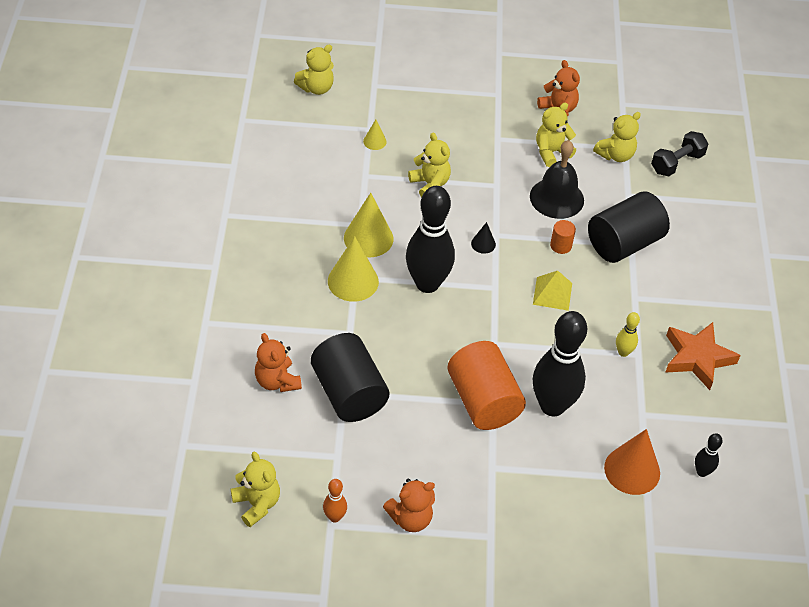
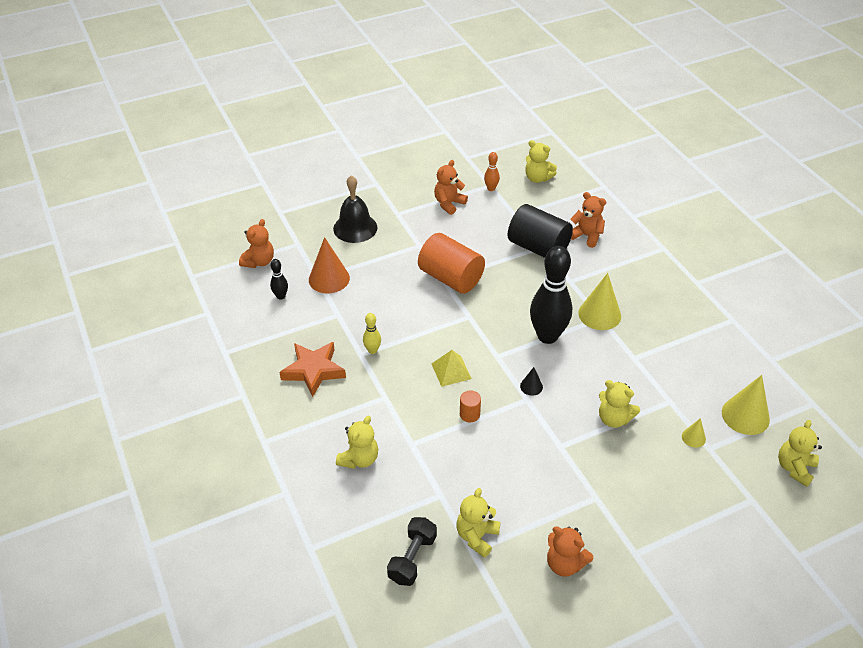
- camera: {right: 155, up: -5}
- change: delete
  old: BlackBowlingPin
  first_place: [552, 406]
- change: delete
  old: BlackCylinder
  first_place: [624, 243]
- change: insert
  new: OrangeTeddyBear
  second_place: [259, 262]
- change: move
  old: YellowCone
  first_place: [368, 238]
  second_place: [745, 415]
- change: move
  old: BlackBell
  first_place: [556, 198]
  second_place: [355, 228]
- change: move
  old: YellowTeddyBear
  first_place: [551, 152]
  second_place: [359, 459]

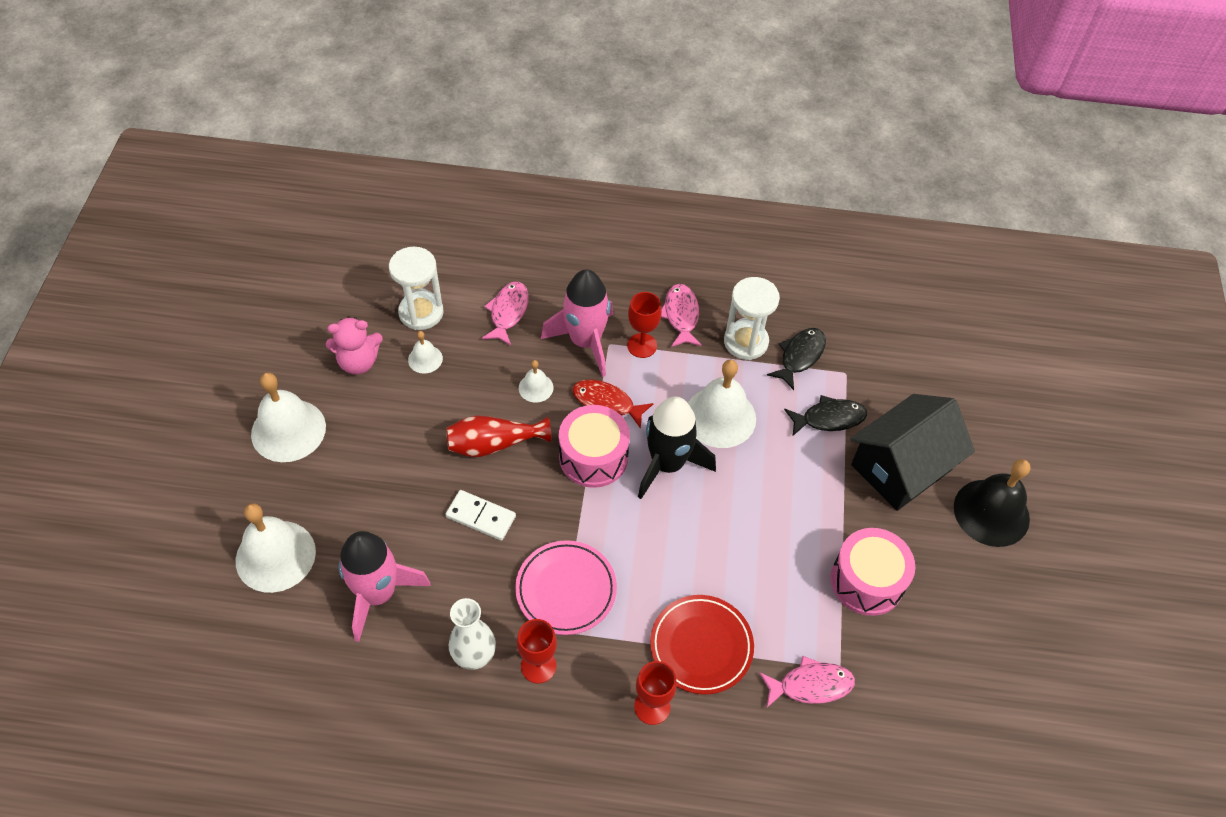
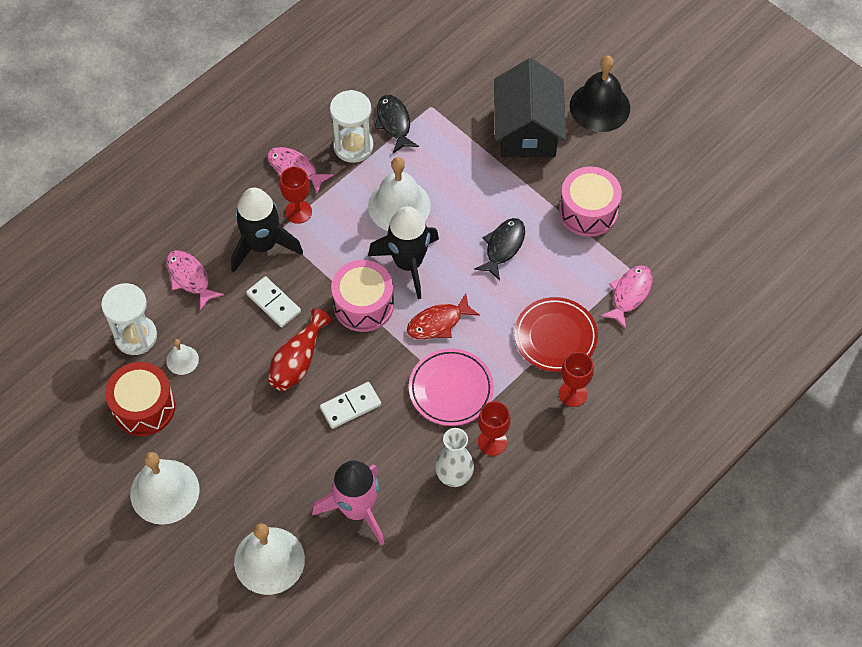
- camera: {right: -50, up: 5}
- change: move
  old: RedFish
  first_place: [607, 403]
  second_place: [438, 323]
- change: move
  old: BlackFish
  first_place: [829, 418]
  second_place: [503, 247]
- change: replace
  old: PinkTeddyBear
  new: RedDrum
  first_place: [358, 362]
  second_place: [144, 407]
- change: replace
  old: WhiteBell
  new: WhiteDomino
  first_place: [536, 387]
  second_place: [273, 303]
- change: recolor
  old: PinkRocket
  new: BlackRocket
  first_place: [585, 342]
  second_place: [262, 245]

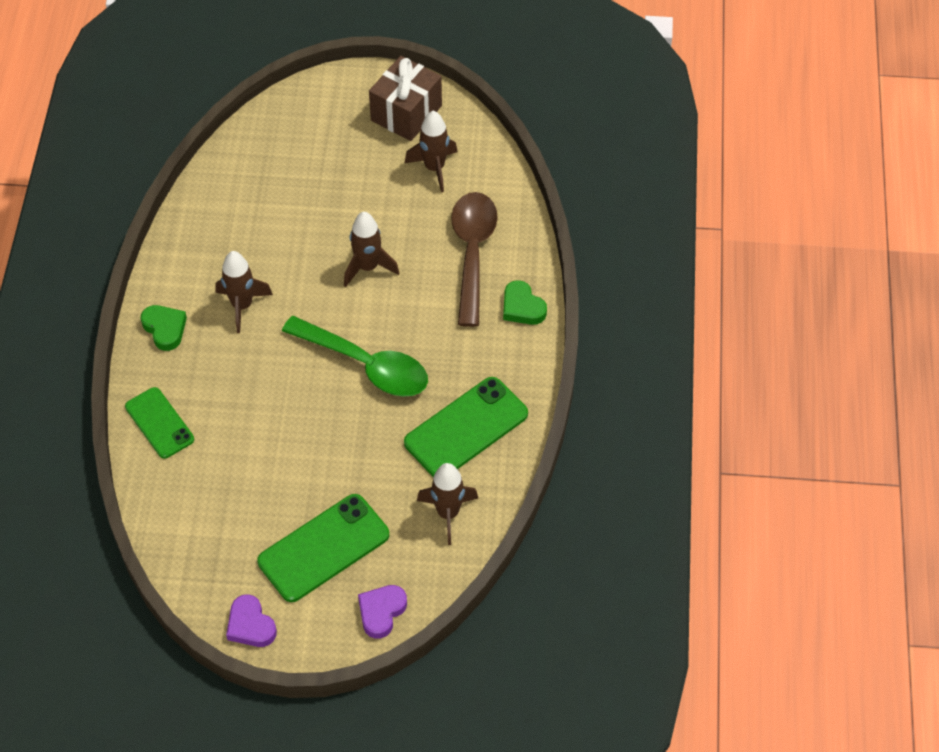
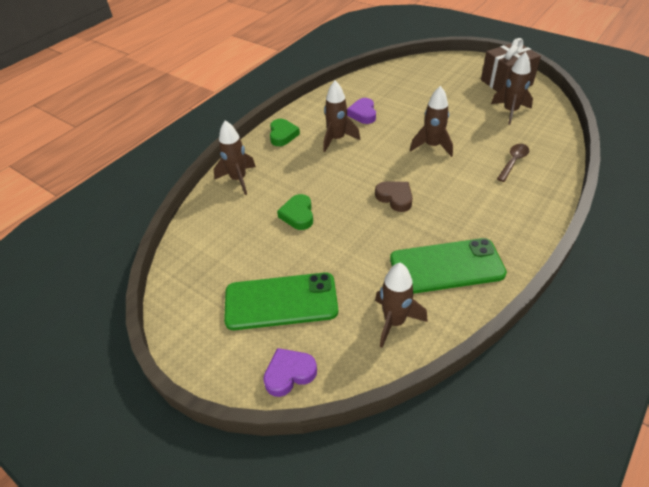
- camera: {right: 35, up: -10}
- change: move
  old: PurpleHeart
  first_place: [250, 625]
  second_place: [363, 114]
- change: move
  old: GreenHeart
  first_place: [522, 307]
  second_place: [298, 215]
- change: replace
  old: GreenPhone
  new: BrownRocket
  first_place: [159, 423]
  second_place: [238, 179]
- change: replace
  old: GreenSpoon
  new: BrownHeart
  first_place: [366, 365]
  second_place: [395, 198]
- change: resize
  old: BrownSpoon
  first_place: [472, 253]
  second_place: [513, 162]
  factor: 0.5

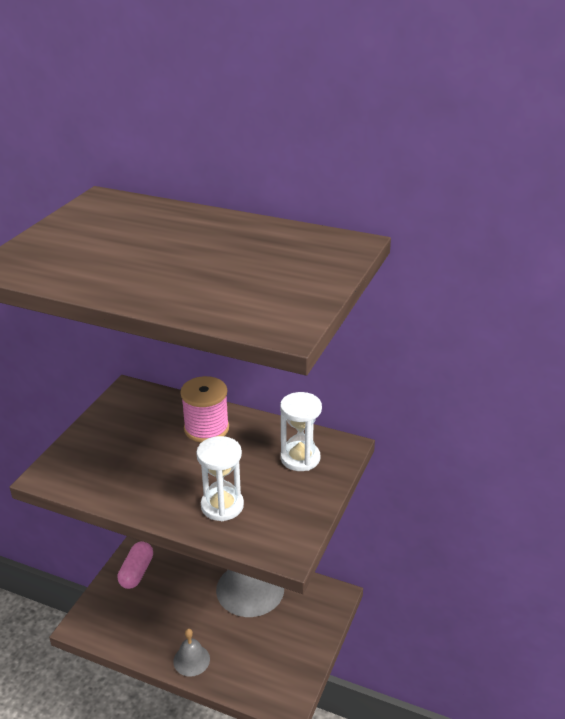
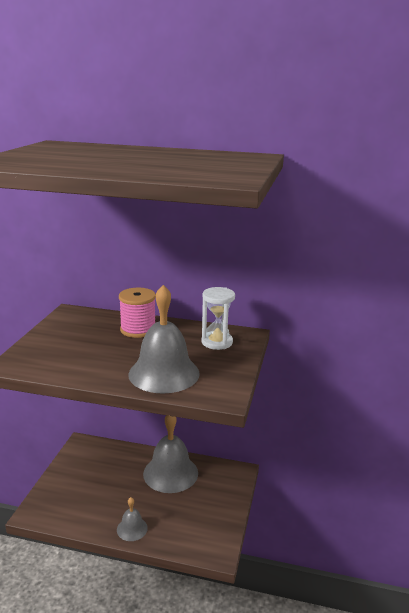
- camera: {right: -10, up: -10}
- change: delete
  old: PinkCapsule
  first_place: [136, 572]
- change: replace
  old: WhiteHourglass
  new: GreyBell
  first_place: [222, 506]
  second_place: [164, 373]

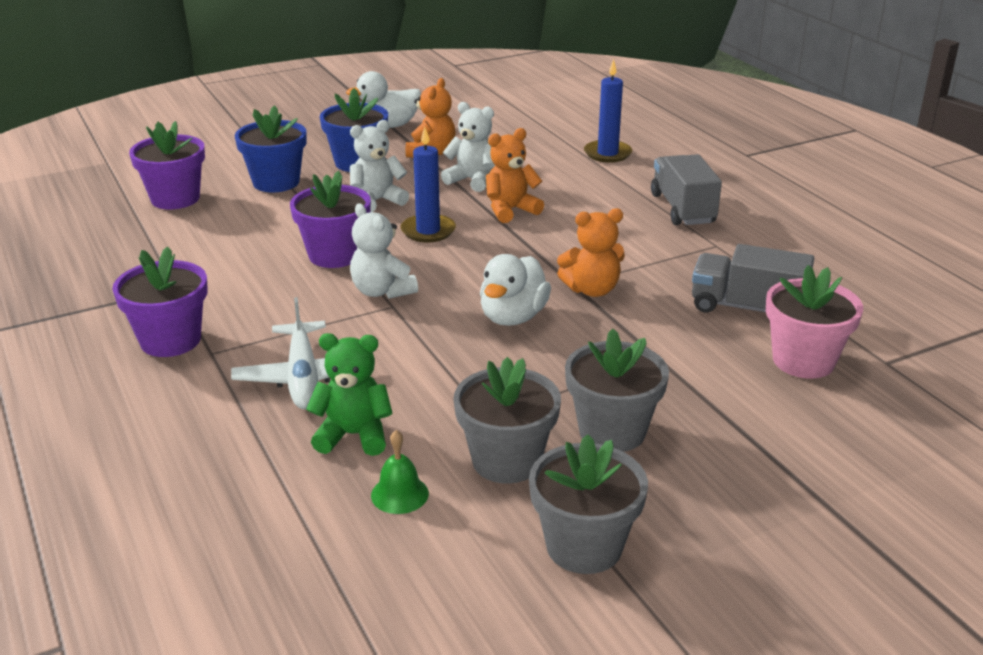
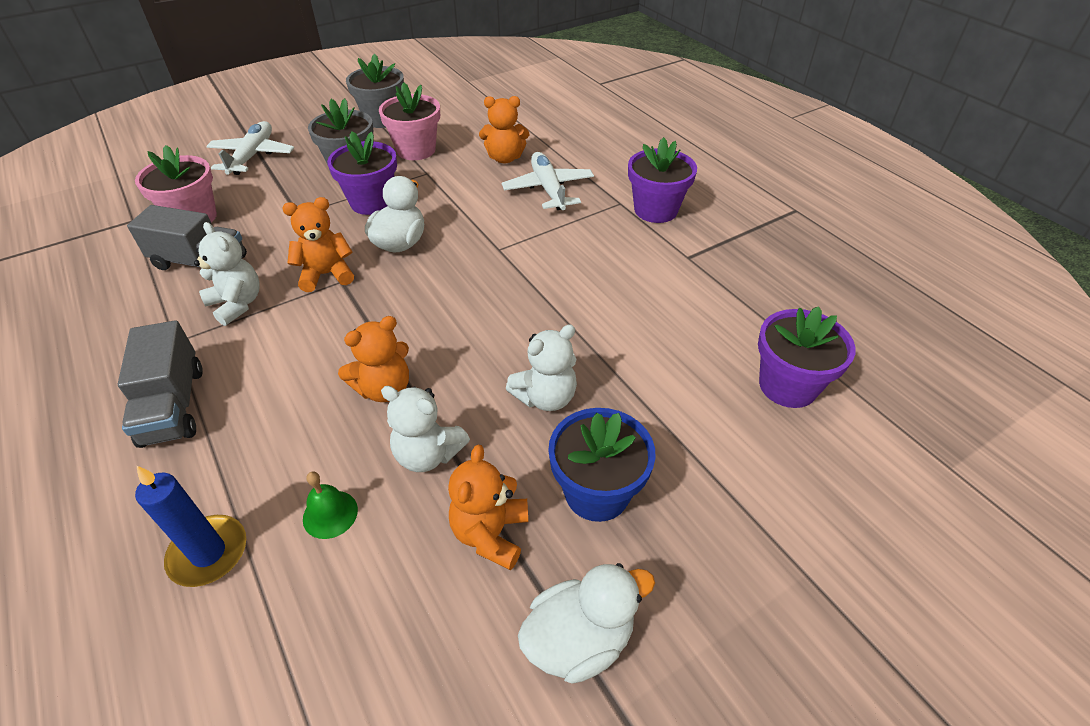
- camera: {right: 175, up: 15}
- change: delete
  old: BlueFlowerPot
  first_place: [276, 182]
- change: delete
  old: BlueCandle
  first_place: [428, 231]
- change: insert
  new: WhitePlane
  second_place: [252, 156]
- change: move
  old: PurpleFlowerPot
  first_place: [335, 255]
  second_place: [372, 202]
- change: move
  old: WhiteTeddyBear
  first_place: [382, 291]
  second_place: [237, 304]
- change: move
  old: GreenBell
  first_place: [399, 494]
  second_place: [330, 514]
- change: recolor
  old: GreenTeddyBear
  new: OrangeTeddyBear
  first_place: [353, 435]
  second_place: [505, 158]
- change: recolor
  old: GreyFlowerPot
  new: PinkFlowerPot
  first_place: [506, 461]
  second_place: [416, 150]

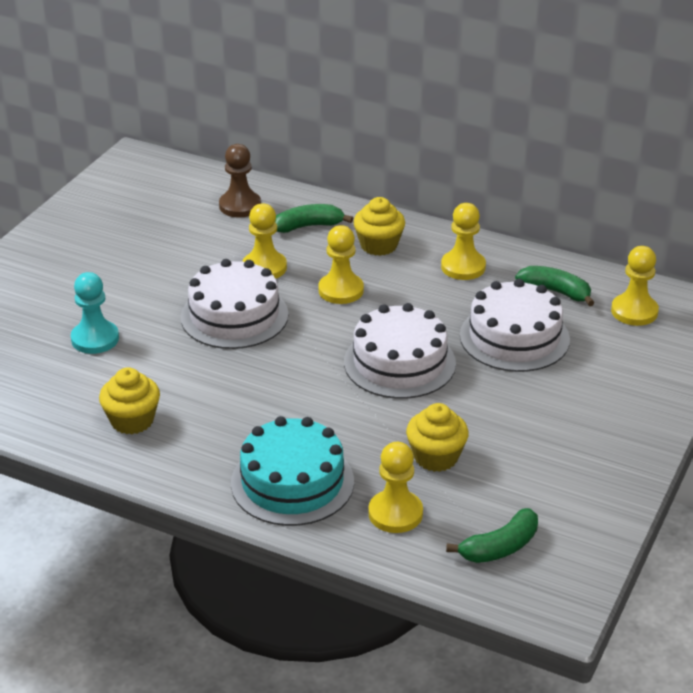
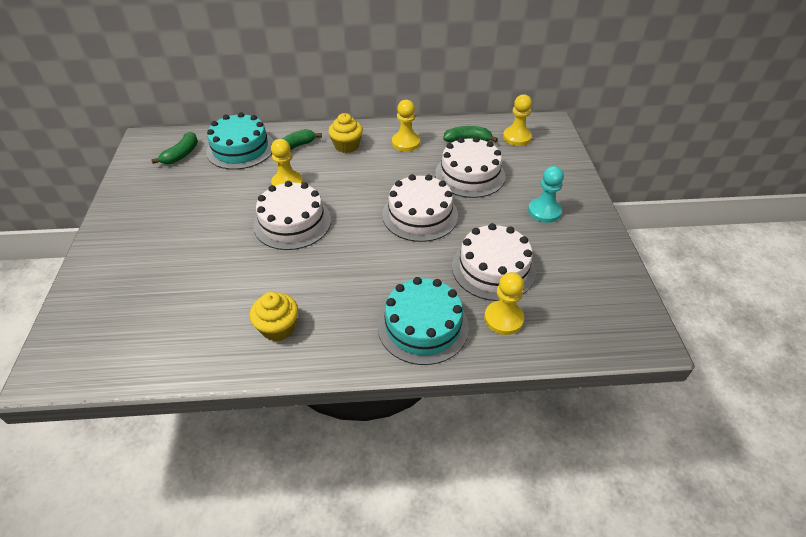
- camera: {right: -30, up: 10}
- change: delete
  old: YellowPawn
  first_place: [341, 290]
- change: move
  old: TurquoisePawn
  first_place: [95, 339]
  second_place: [544, 211]
- change: move
  old: GreenBanana
  first_place: [499, 547]
  second_place: [181, 155]
- change: replace
  old: BrownPawn
  new: TurquoiseCake
  first_place: [240, 206]
  second_place: [240, 149]
- change: replace
  old: YellowCupcake
  new: WhiteCake
  first_place: [436, 457]
  second_place: [493, 268]

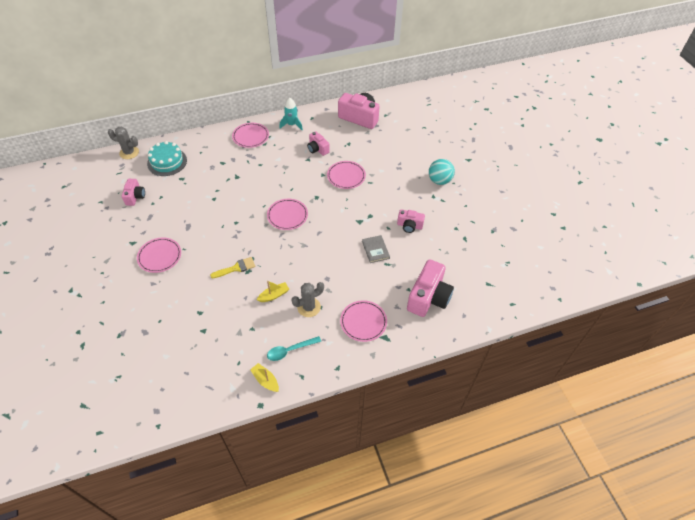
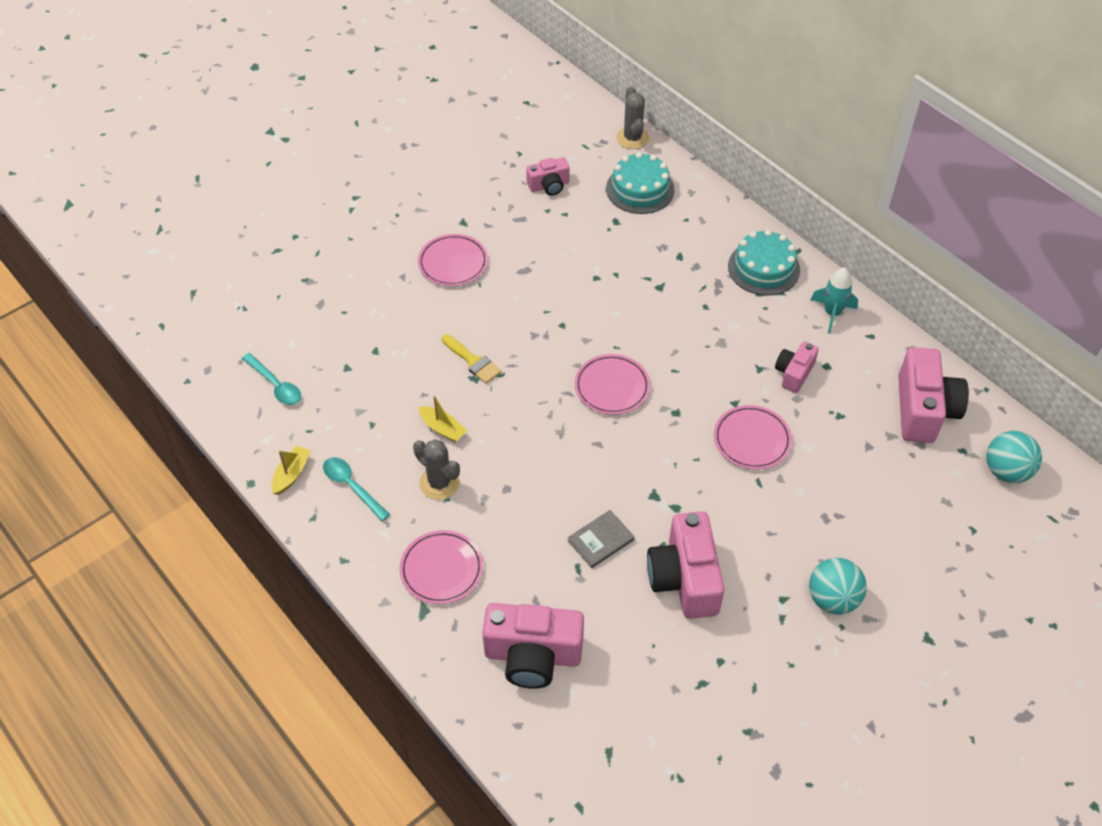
- camera: {right: 70, up: 0}
- change: insert
  new: TurquoiseSpoon
  second_place: [275, 385]
- change: insert
  new: TurquoiseBall
  second_place: [1006, 471]
- change: replace
  old: PinkPlate
  new: TurquoiseCake
  first_place: [250, 136]
  second_place: [763, 268]
- change: resize
  old: PinkCamera
  first_place: [409, 226]
  second_place: [684, 578]
  factor: 1.8

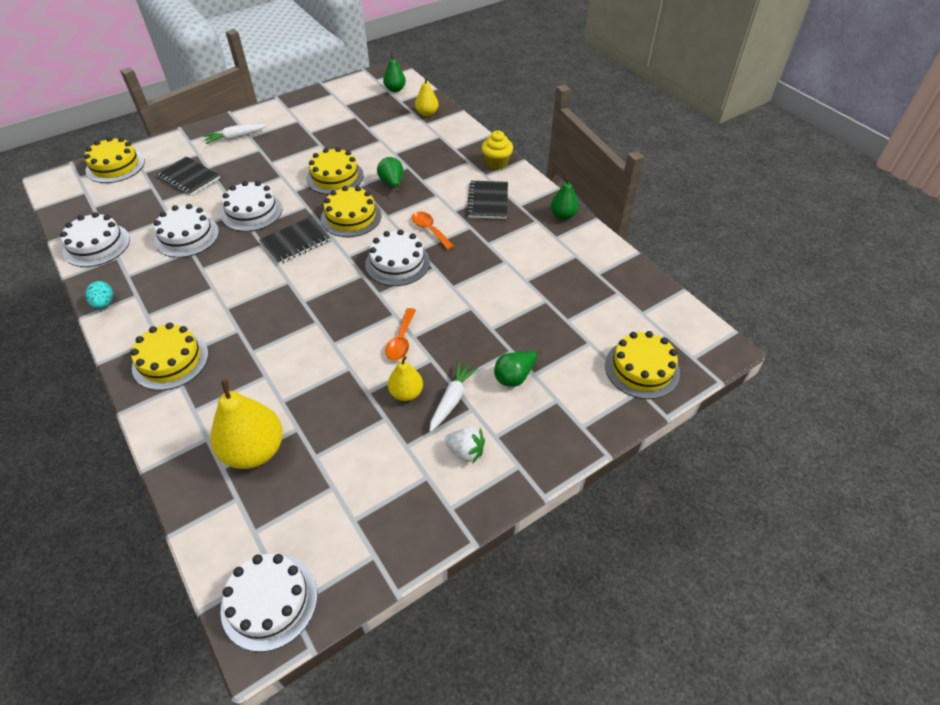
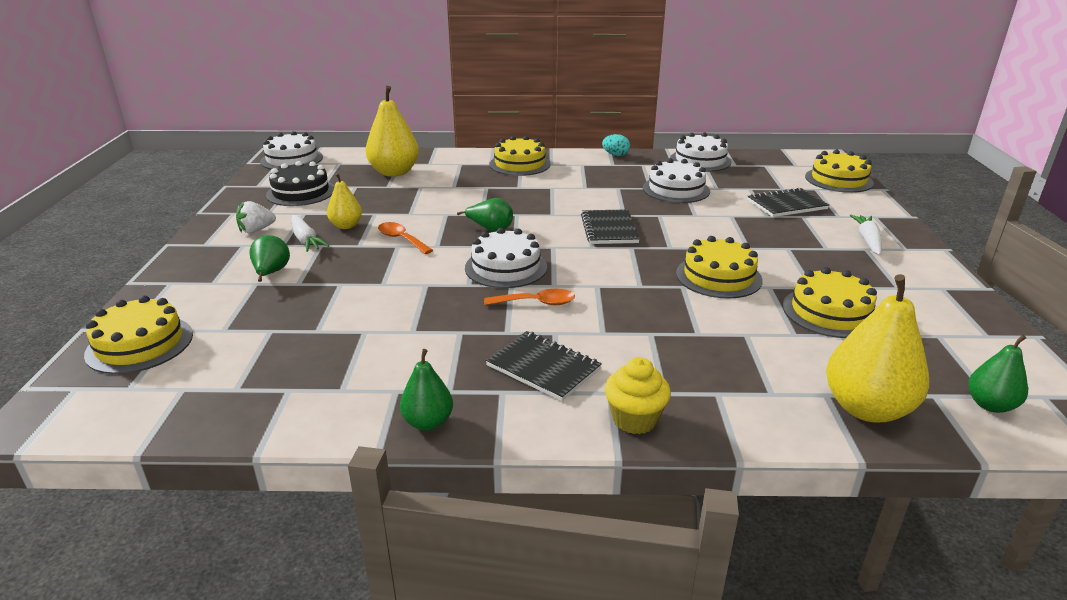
- camera: {right: 125, up: -20}
- change: delete
  old: WhiteCake
  first_place: [252, 211]
- change: insert
  new: BlackCake
  second_place: [301, 192]
- change: move
  old: YellowCake
  first_place: [351, 217]
  second_place: [830, 312]
- change: move
  old: GreenPear
  first_place: [392, 183]
  second_place: [490, 229]
- change: resize
  old: YellowPear
  first_place: [427, 113]
  second_place: [866, 408]
  factor: 1.8

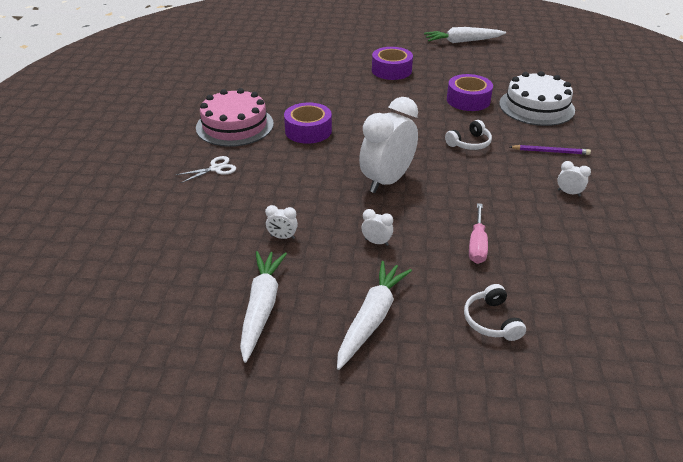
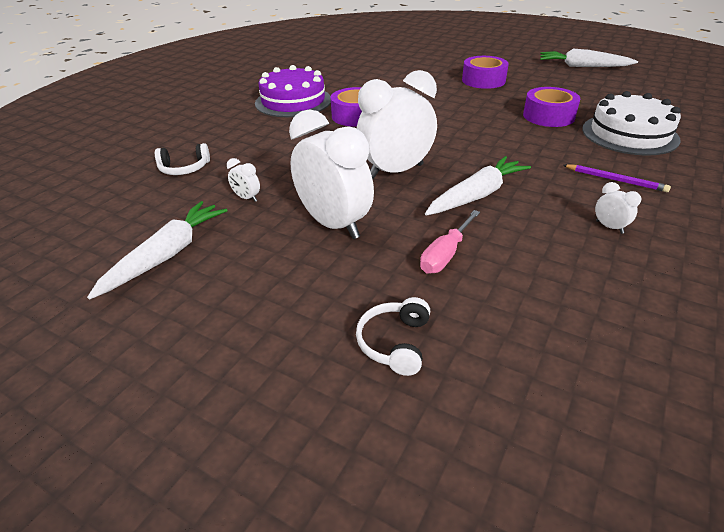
- camera: {right: 25, up: 0}
- change: delete
  old: WhiteScissors
  first_place: [216, 168]
- change: move
  old: WhiteCarrot
  first_place: [372, 319]
  second_place: [477, 195]
- change: move
  old: WhiteHeadphones
  first_place: [469, 143]
  second_place: [184, 168]
- change: recolor
  old: PinkCake
  new: PurpleCake
  first_place: [234, 125]
  second_place: [293, 101]
- change: resize
  old: WhiteClock
  first_place: [376, 242]
  second_place: [334, 224]
  factor: 2.48

